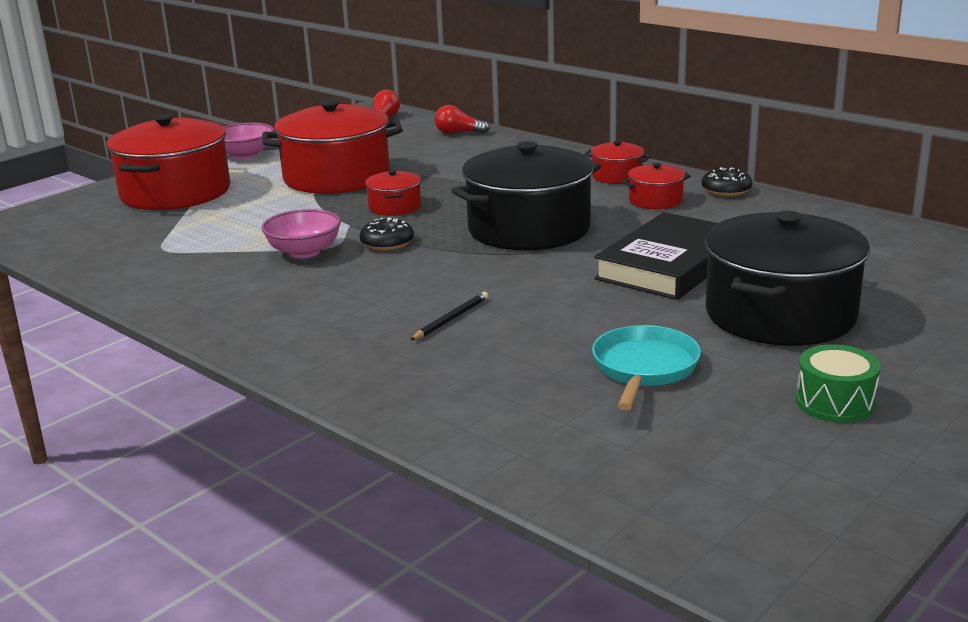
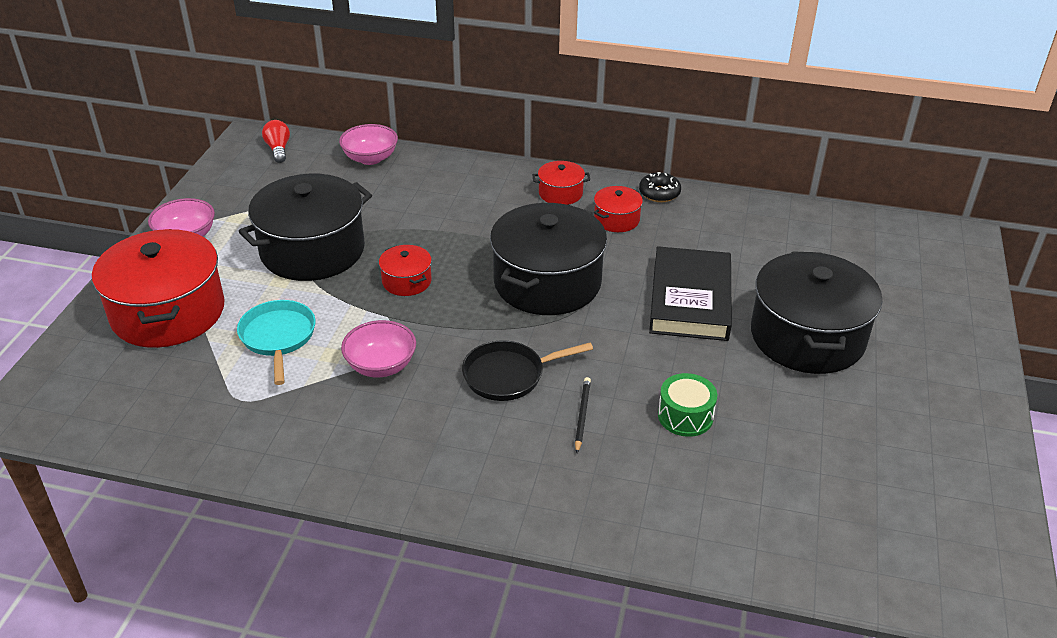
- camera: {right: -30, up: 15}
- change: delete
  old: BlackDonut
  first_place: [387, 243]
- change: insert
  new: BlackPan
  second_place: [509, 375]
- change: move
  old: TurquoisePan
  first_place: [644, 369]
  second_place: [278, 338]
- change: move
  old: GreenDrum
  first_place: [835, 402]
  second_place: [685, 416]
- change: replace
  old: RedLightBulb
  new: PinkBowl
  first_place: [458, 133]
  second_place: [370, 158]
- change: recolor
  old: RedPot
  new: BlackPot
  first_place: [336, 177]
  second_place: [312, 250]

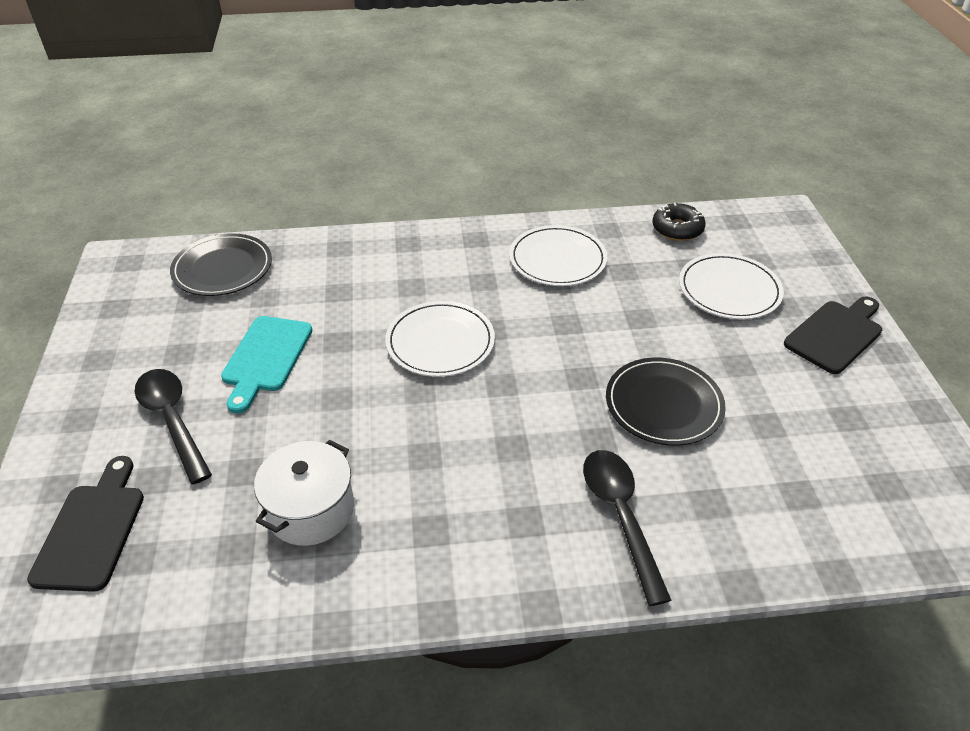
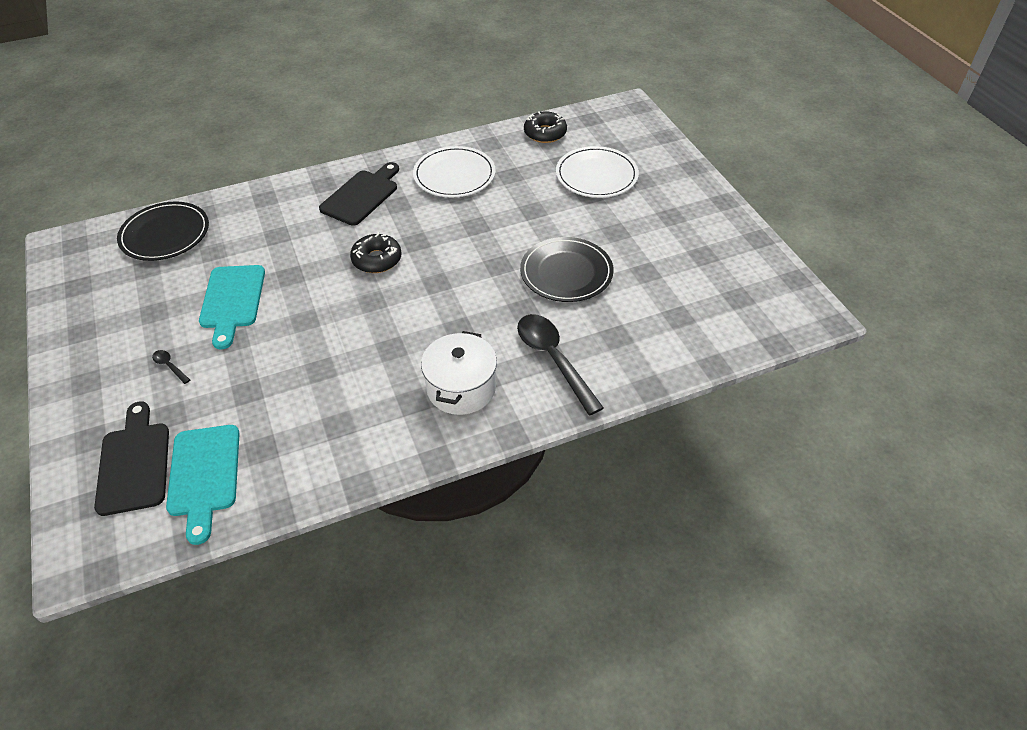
- camera: {right: -15, up: 5}
- change: insert
  new: TurquoiseCuttingBoard
  second_place: [204, 475]
- change: move
  old: WhitePot
  first_place: [310, 510]
  second_place: [461, 388]
- change: move
  old: BlackCuttingBoard
  first_place: [836, 334]
  second_place: [362, 195]
- change: replace
  old: WhitePlate
  new: BlackDonut
  first_place: [440, 342]
  second_place: [377, 259]
- change: resize
  old: BlackSpoon
  first_place: [173, 421]
  second_place: [170, 366]
  factor: 0.41

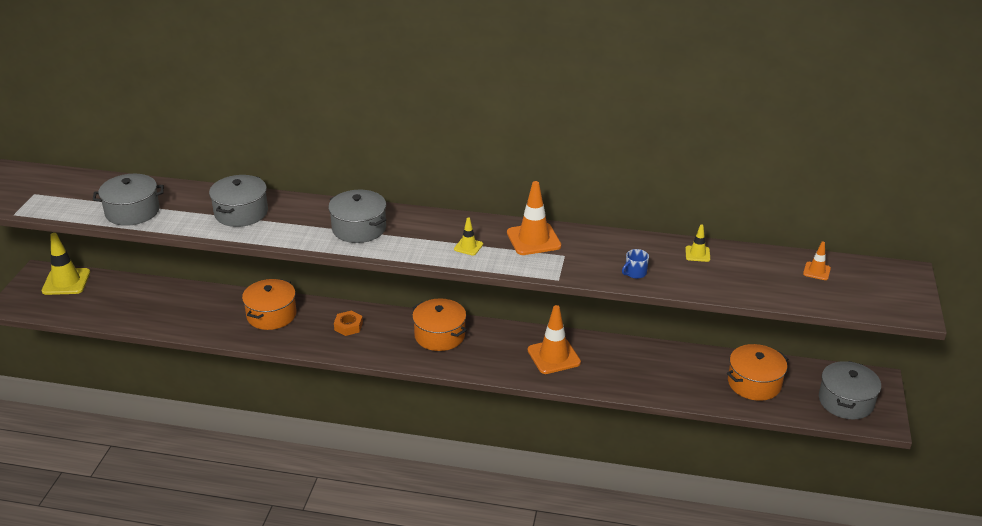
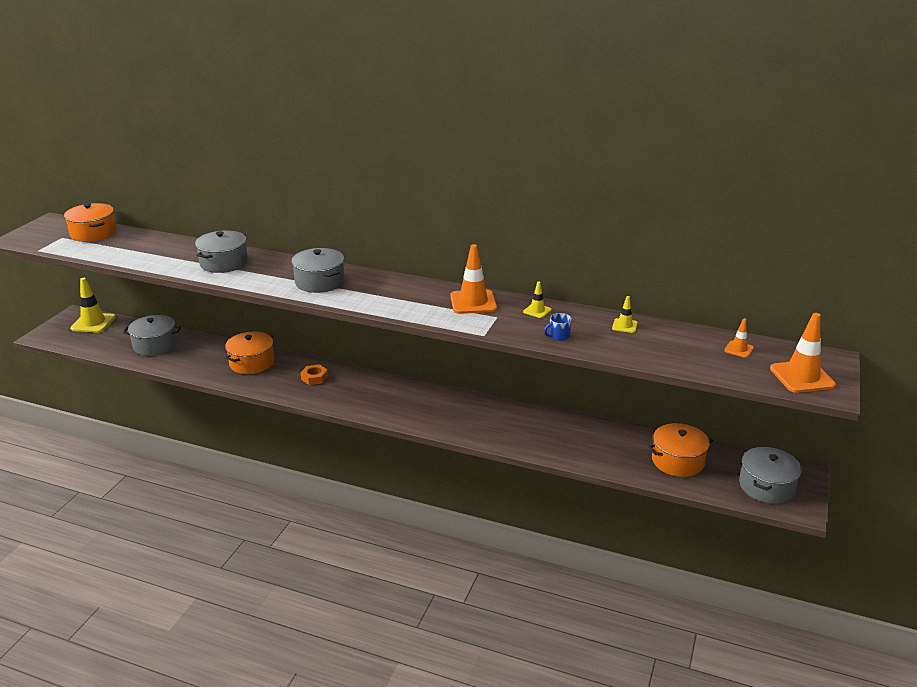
- camera: {right: 10, up: -5}
- change: move
  old: GreyPot
  first_place: [132, 211]
  second_place: [155, 345]
- change: move
  old: OrangePot
  first_place: [439, 335]
  second_place: [93, 233]
- change: move
  old: YellowTrafficCone
  first_place: [468, 247]
  second_place: [537, 311]
- change: move
  old: OrangeTrafficCone
  first_place: [553, 356]
  second_place: [802, 377]

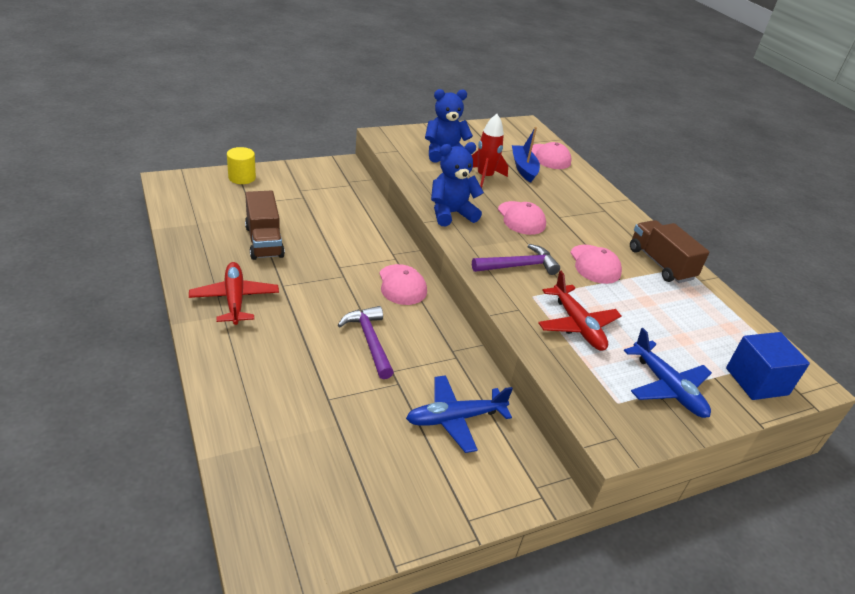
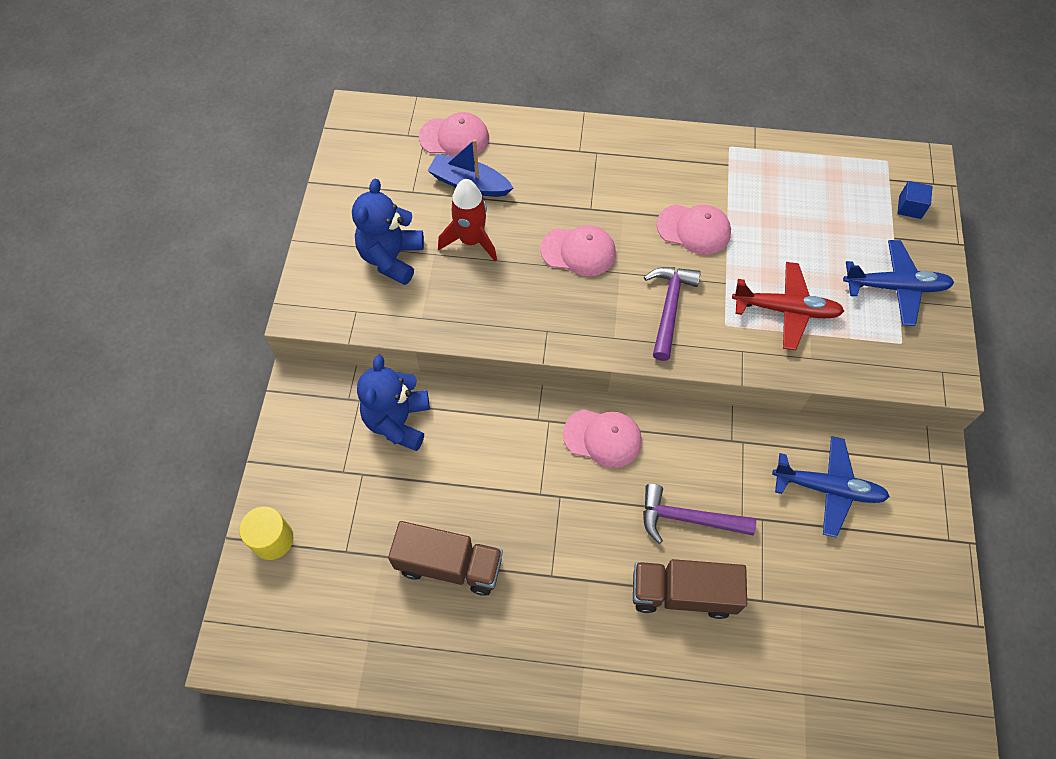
- camera: {right: -55, up: 25}
- change: delete
  old: RedPlane
  first_place: [234, 299]
- change: move
  old: BlueTeddyBear
  first_place: [451, 214]
  second_place: [398, 421]
- change: move
  old: BrownTruck
  first_place: [660, 264]
  second_place: [683, 593]
- change: rotate
  old: BluePlane
  first_place: [455, 418]
  second_place: [828, 488]
  degrees: -90
- change: resize
  old: BlueCube
  first_place: [756, 381]
  second_place: [910, 207]
  factor: 0.53

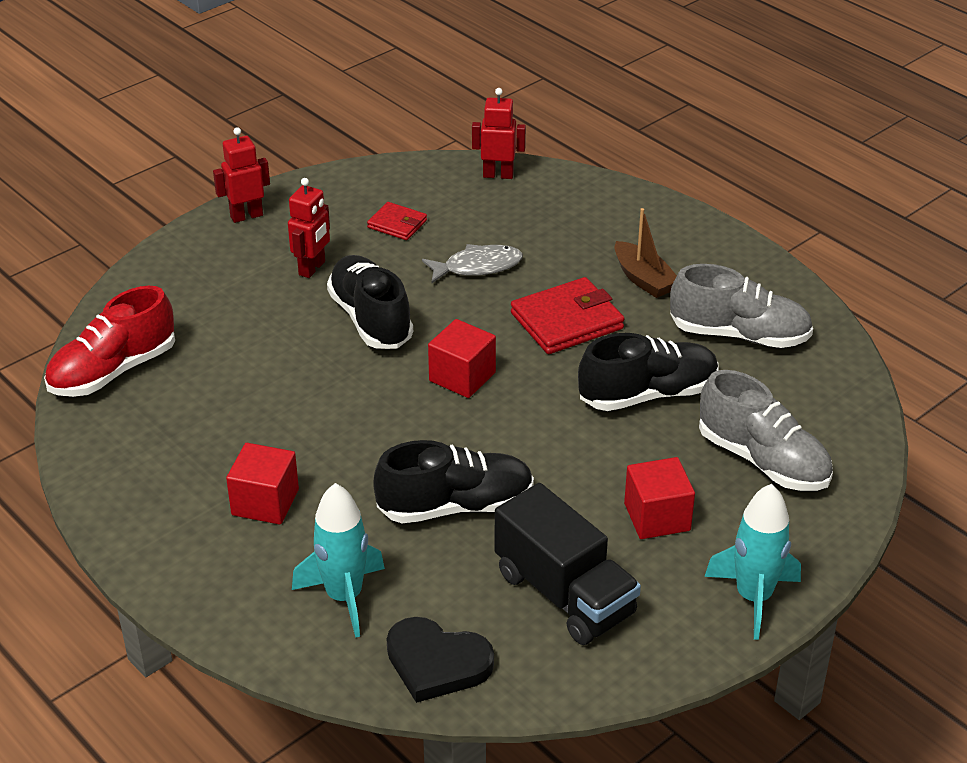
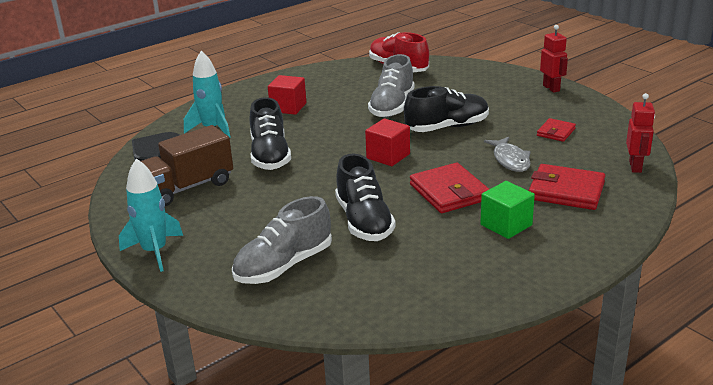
- camera: {right: 95, up: -10}
- change: delete
  old: RedRobot
  first_place: [312, 268]
- change: delete
  old: RedCube
  first_place: [657, 517]
- change: insert
  new: RedWallet
  second_place: [566, 191]
- change: move
  old: GreyShoe
  first_place: [739, 335]
  second_place: [392, 106]
- change: replace
  old: BrownBoat
  new: GreenCube
  first_place: [643, 279]
  second_place: [506, 225]
- change: recolor
  old: BlackTruck
  new: BrownTruck
  first_place: [564, 594]
  second_place: [187, 187]

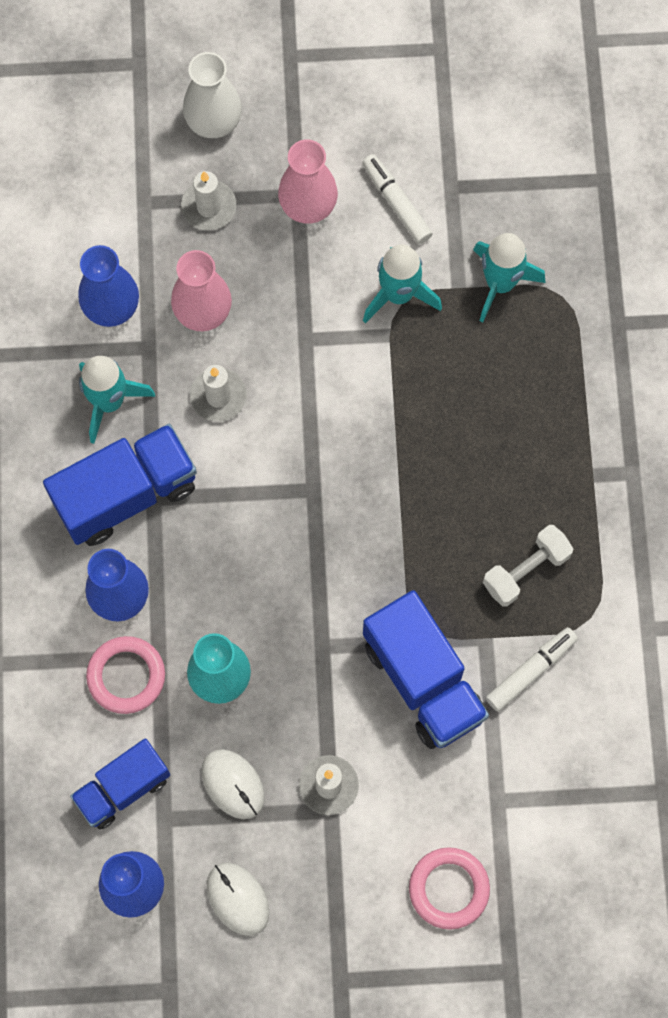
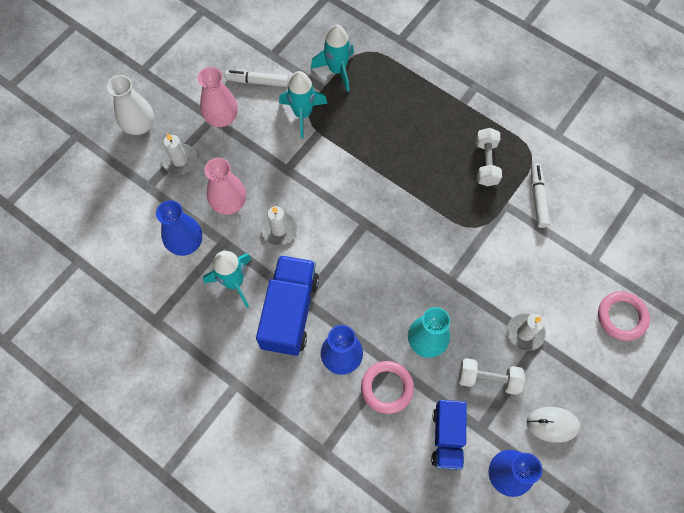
- camera: {right: -50, up: -5}
- change: delete
  old: BlueTruck
  first_place: [423, 680]
- change: replace
  old: WhiteMouse
  new: WhiteDumbbell
  first_place: [233, 784]
  second_place: [488, 379]

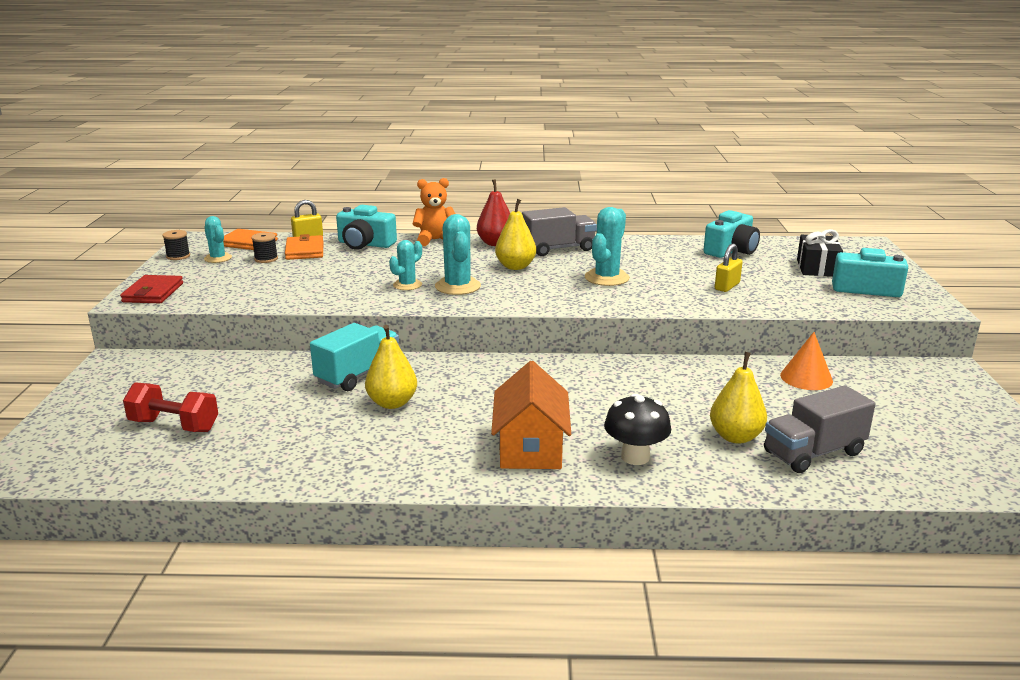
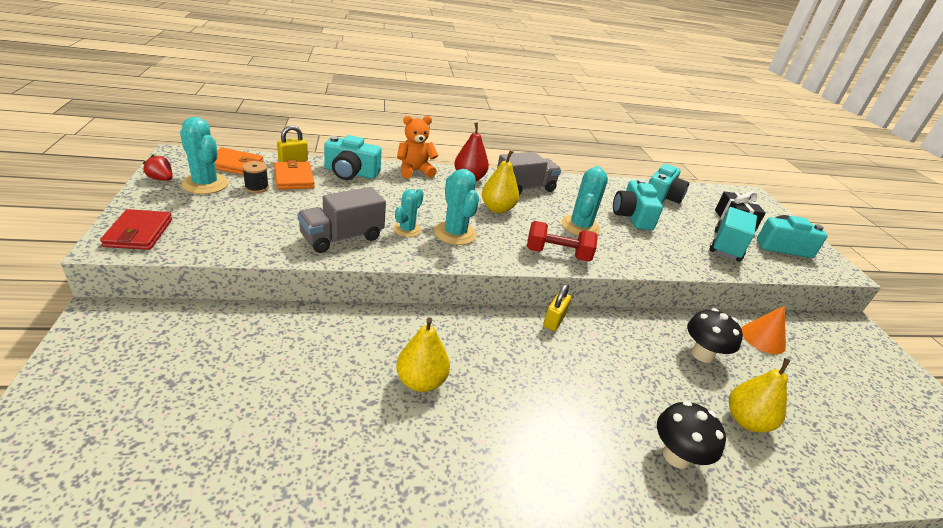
- camera: {right: -15, up: 10}
- change: delete
  old: OrangeHouse
  first_place: [530, 448]
- change: insert
  new: TurquoiseCamera
  second_place: [632, 216]
- change: insert
  new: BlackMushroom
  second_place: [702, 354]
- change: move
  old: RedDumbbell
  first_place: [174, 425]
  second_place: [557, 254]
- change: move
  old: TurquoiseTruck
  first_place: [358, 375]
  second_place: [726, 246]
- change: move
  old: YellowPadlock
  first_place: [727, 286]
  second_place: [554, 320]
- change: move
  old: GreyTruck
  first_place: [813, 453]
  second_place: [342, 237]
- change: replace
  old: BlackSpool
  new: RedStrawberry
  first_place: [178, 256]
  second_place: [161, 179]
- change: resize
  old: TurquoiseCactus
  first_place: [218, 258]
  second_place: [205, 184]
  factor: 1.58

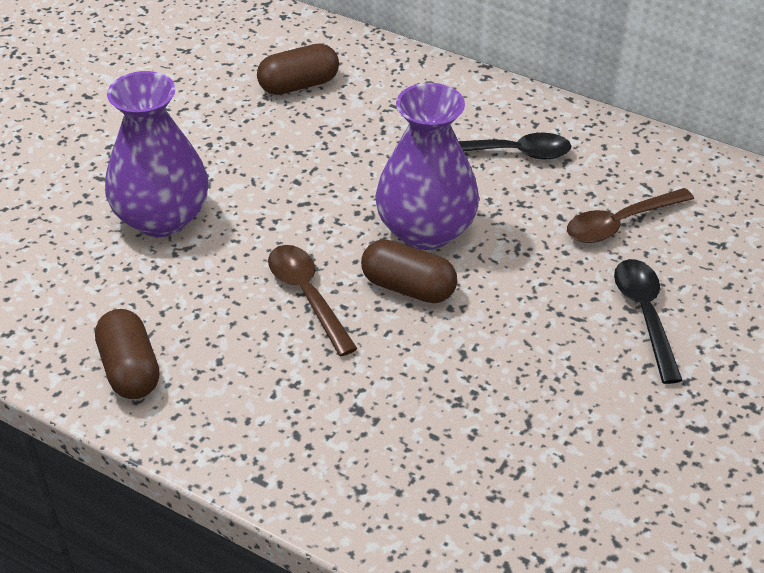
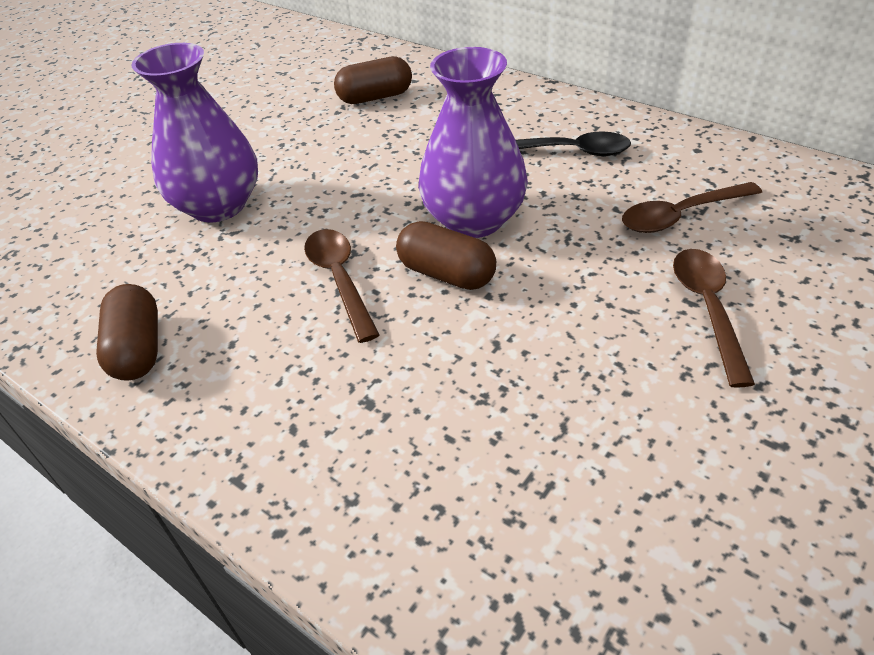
- camera: {right: 10, up: 0}
- change: recolor
  old: BlackSpoon
  new: BrownSpoon
  first_place: [645, 315]
  second_place: [708, 309]

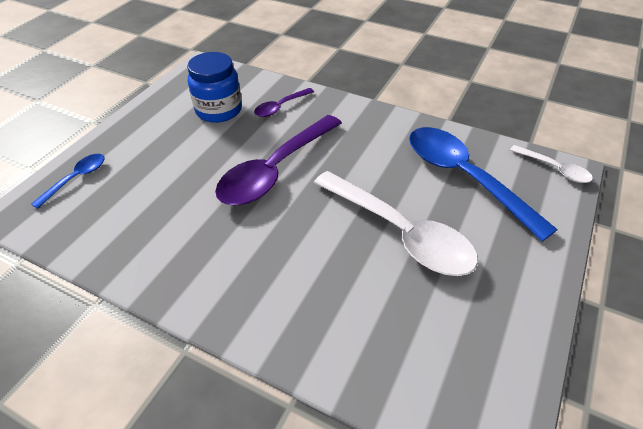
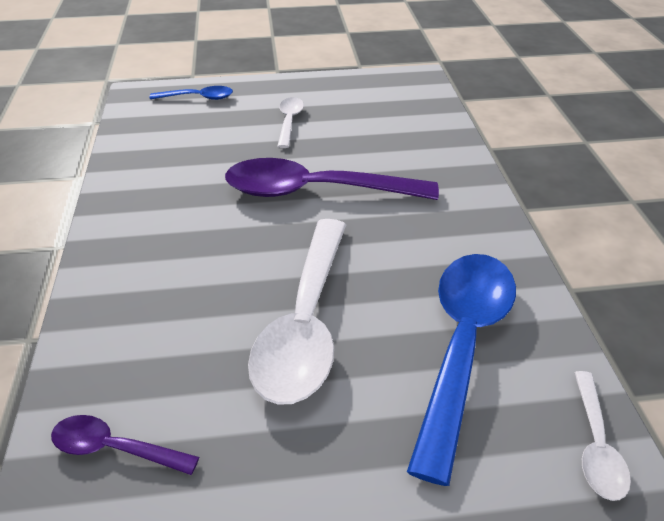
- camera: {right: 55, up: -5}
- change: delete
  old: BlueJar
  first_place: [219, 110]
- change: insert
  new: WhiteSpoon
  second_place: [289, 122]
- change: move
  old: PurpleSpoon
  first_place: [280, 107]
  second_place: [115, 448]

